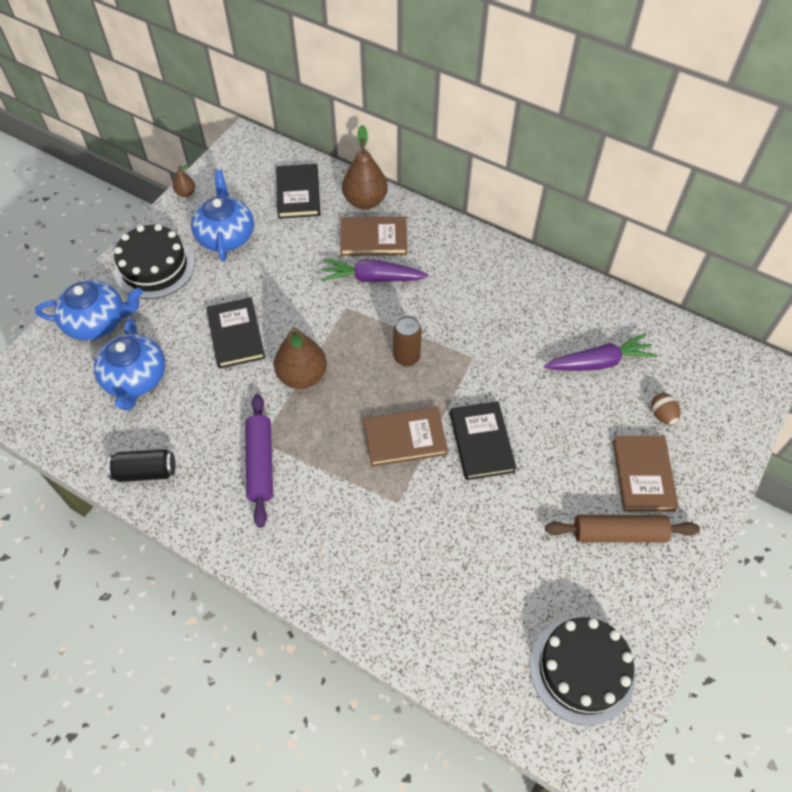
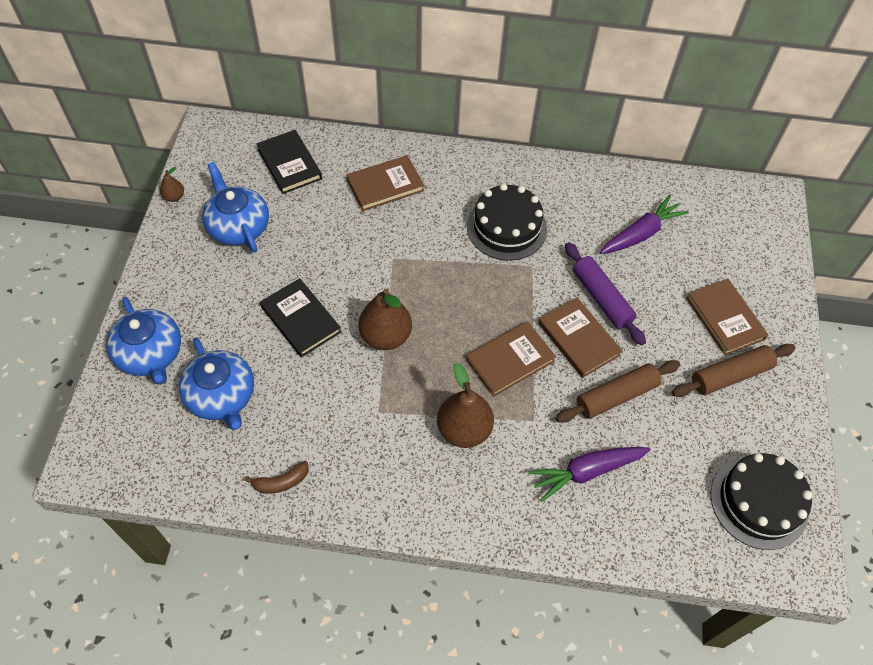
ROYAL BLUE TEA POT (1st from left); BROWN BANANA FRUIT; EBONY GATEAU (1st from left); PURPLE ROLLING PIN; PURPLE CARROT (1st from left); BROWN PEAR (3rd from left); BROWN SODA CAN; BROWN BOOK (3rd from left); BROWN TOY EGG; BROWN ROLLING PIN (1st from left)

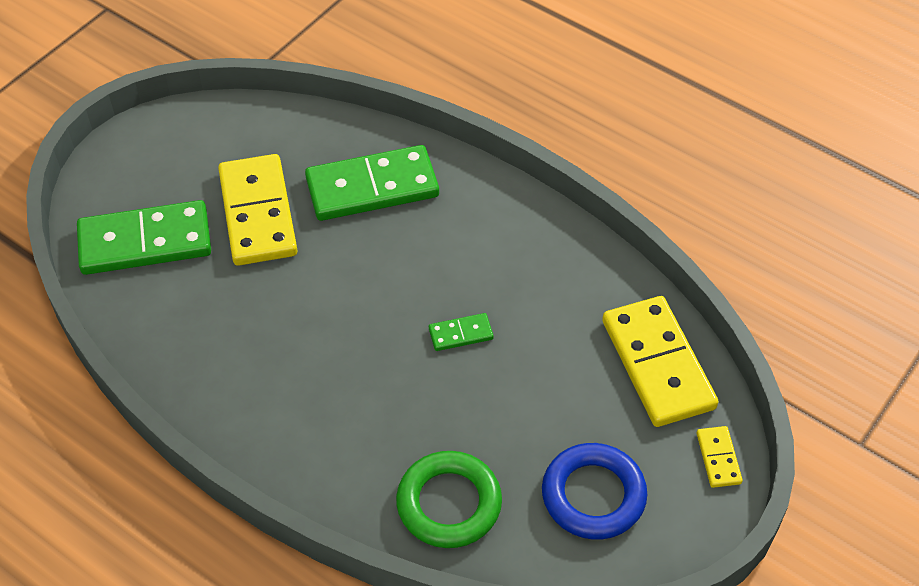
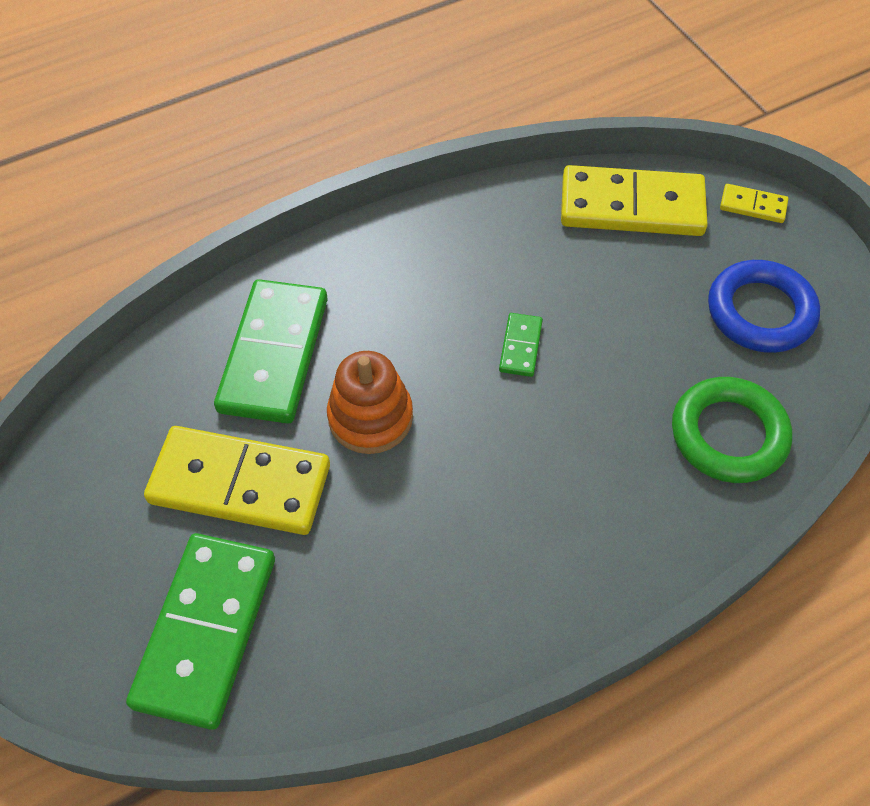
ORANGE-COLOURED STACKING TOY

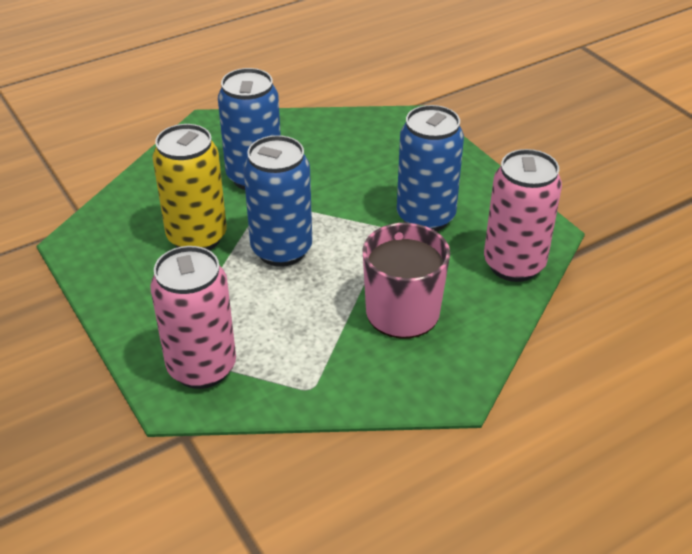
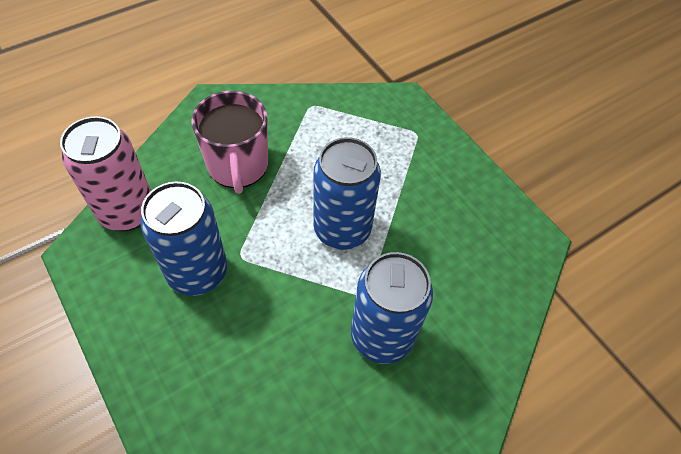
ROSE-PINK SODA CAN (1st from left in the first image); YELLOW SODA CAN

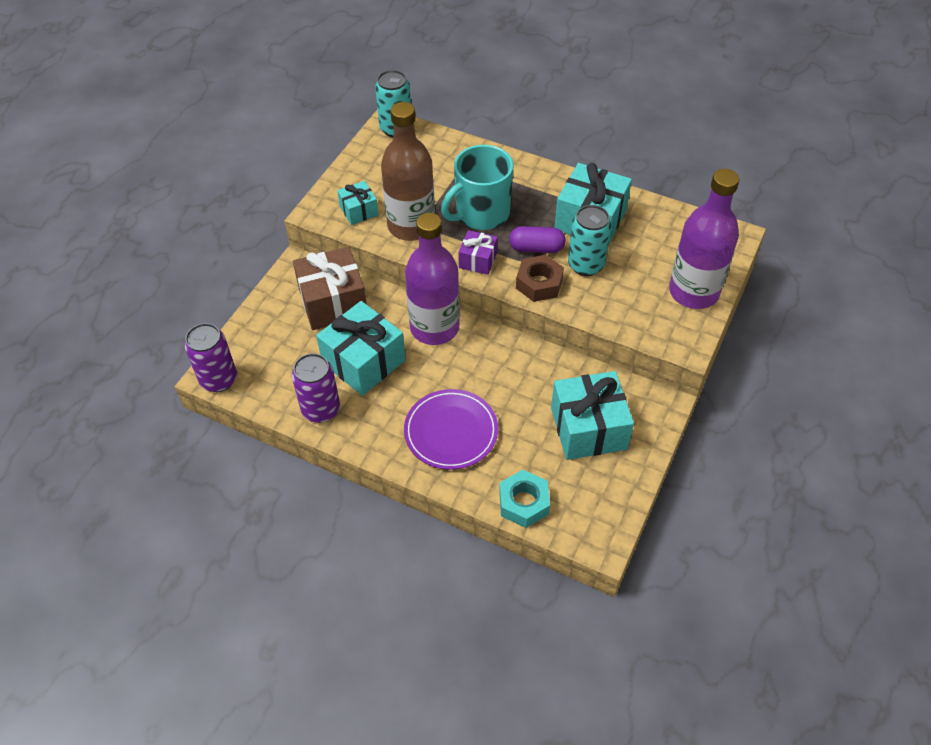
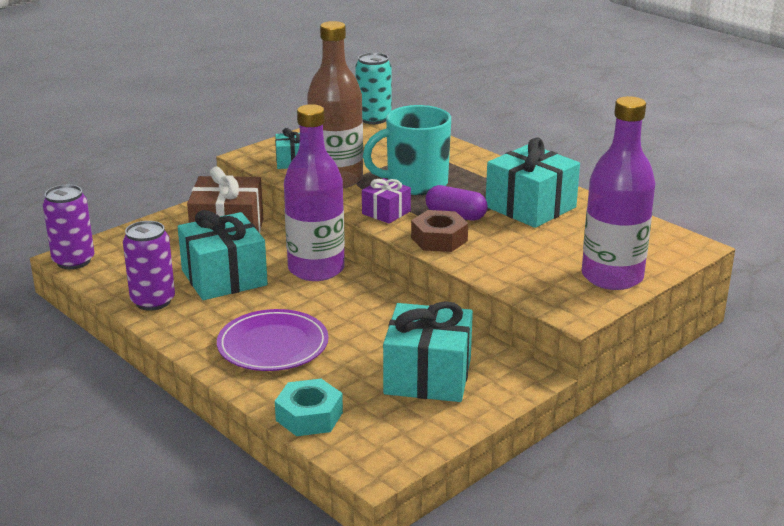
AQUA SODA CAN (2nd from left in the first image)

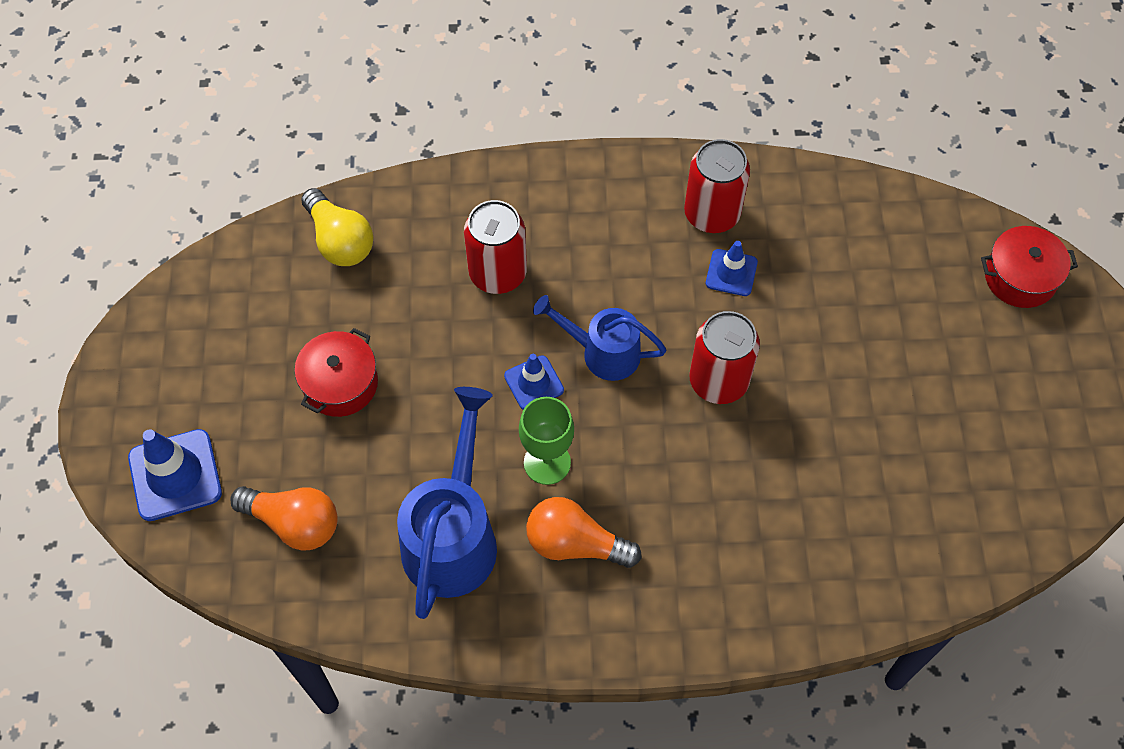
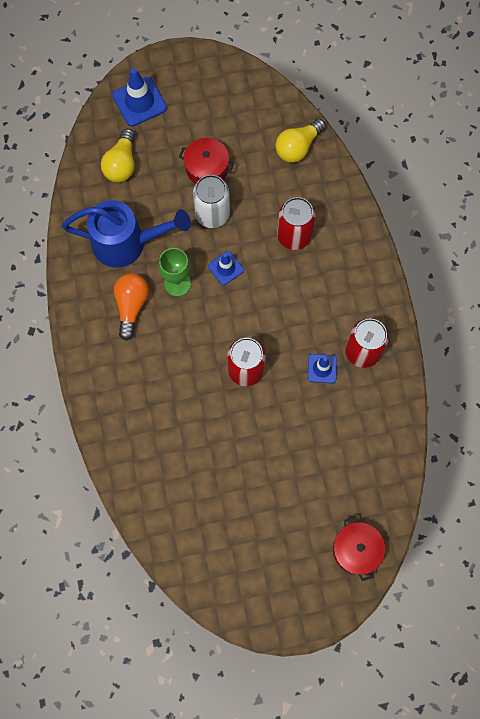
YELLOW LIGHT BULB (1st from left); ROYAL BLUE WATERING POT (2nd from left in the first image); PURE WHITE SODA CAN

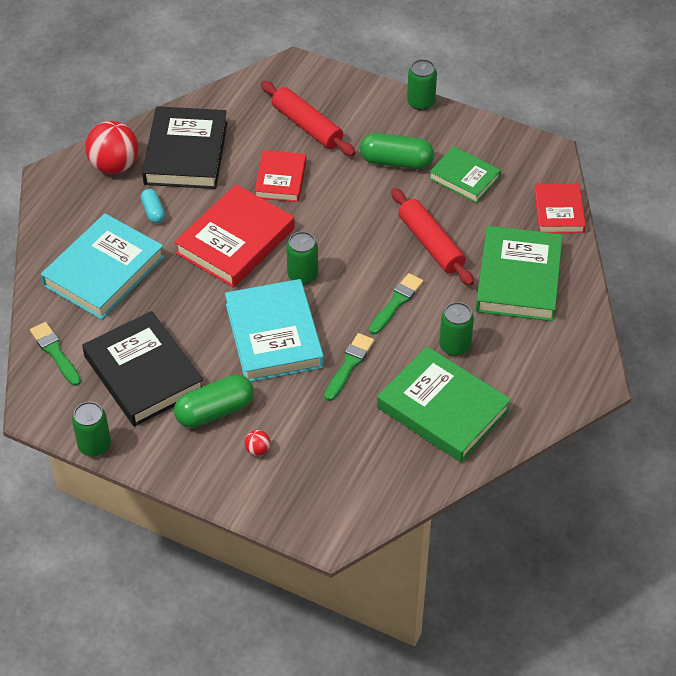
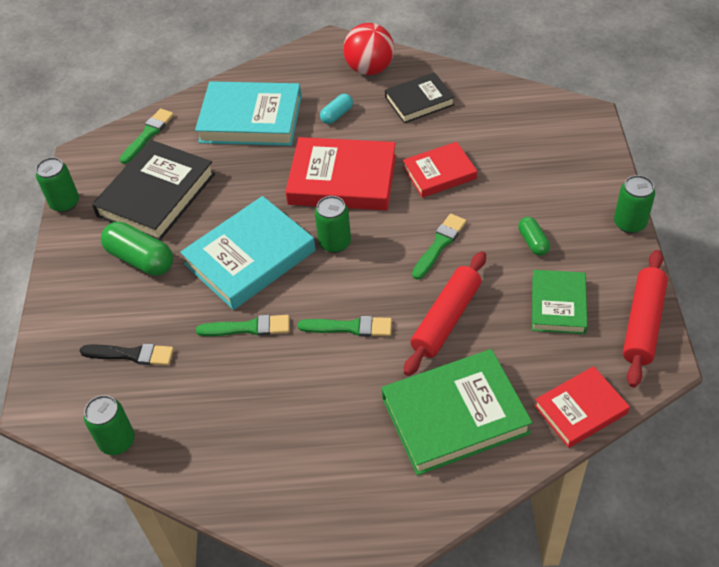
EBONY BOOK (2nd from left); SCARLET SPHERE (2nd from left in the first image); SCARLET ROLLING PIN (2nd from left); GREEN CAPSULE (2nd from left); GREEN BOOK (1st from left in the first image); GREEN SODA CAN (2nd from left); EBONY PAINTBRUSH; GREEN PAINTBRUSH (4th from left)

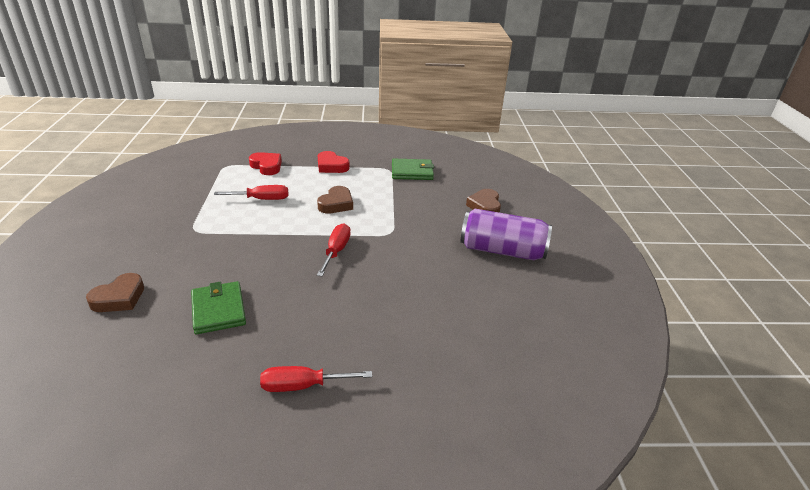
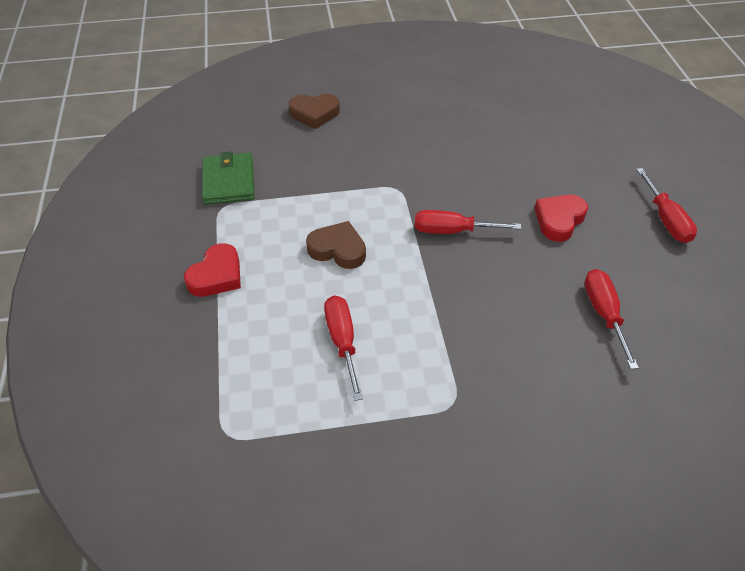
BROWN HEART (1st from left in the first image); SCARLET FLAT SCREWDRIVER (3rd from left); SCARLET HEART (2nd from left); PURPLE SODA CAN

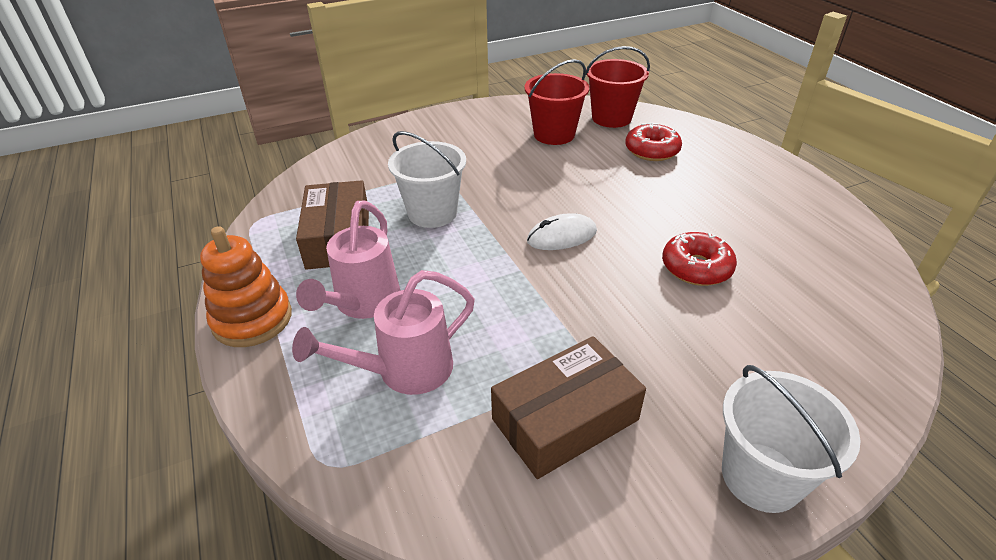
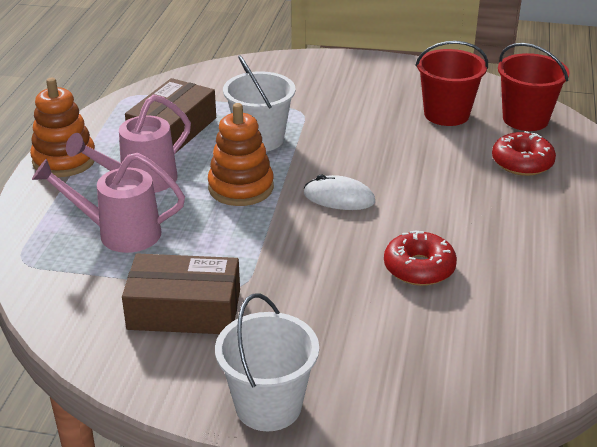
ORANGE-COLOURED STACKING TOY (2nd from left)

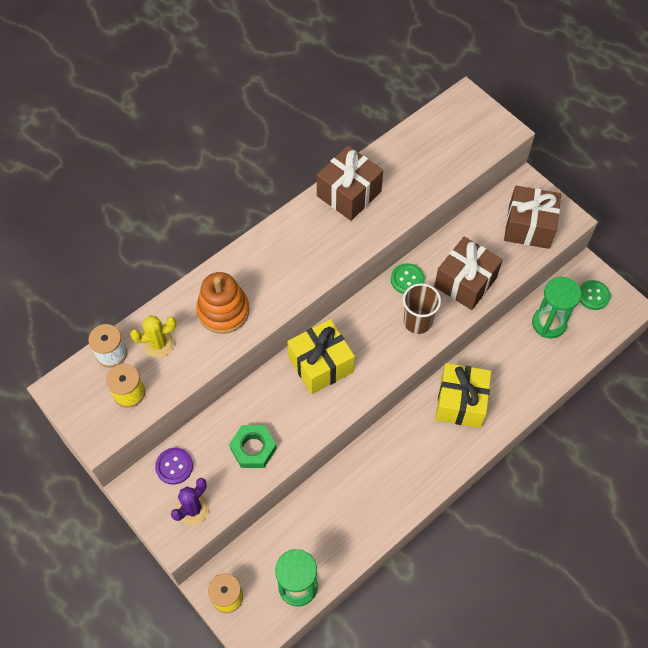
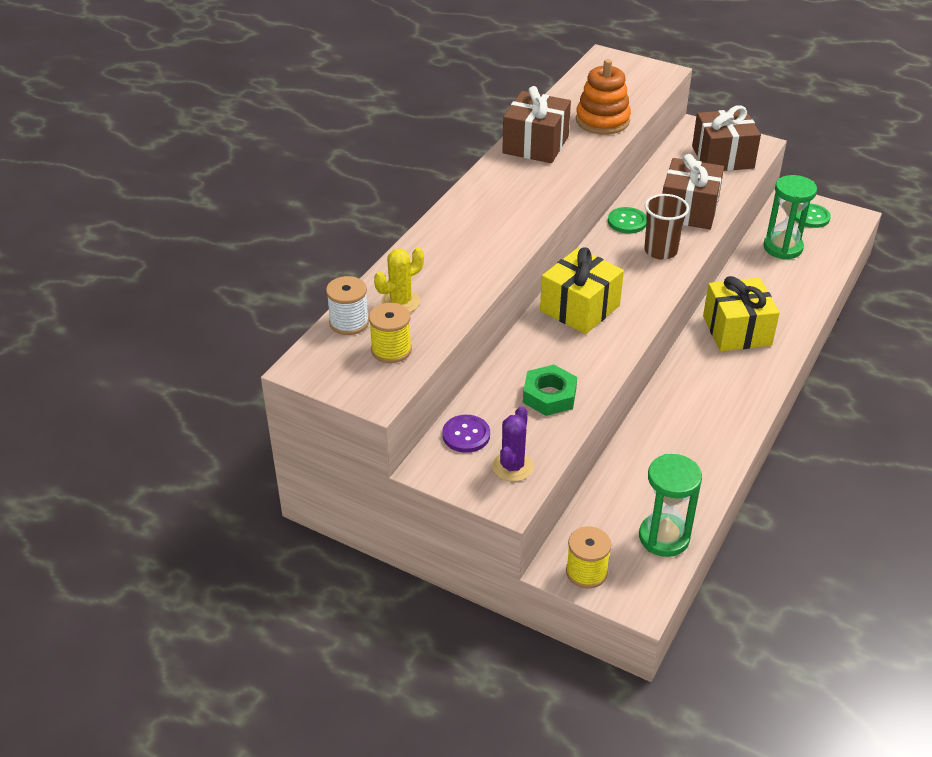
ORANGE-COLOURED STACKING TOY

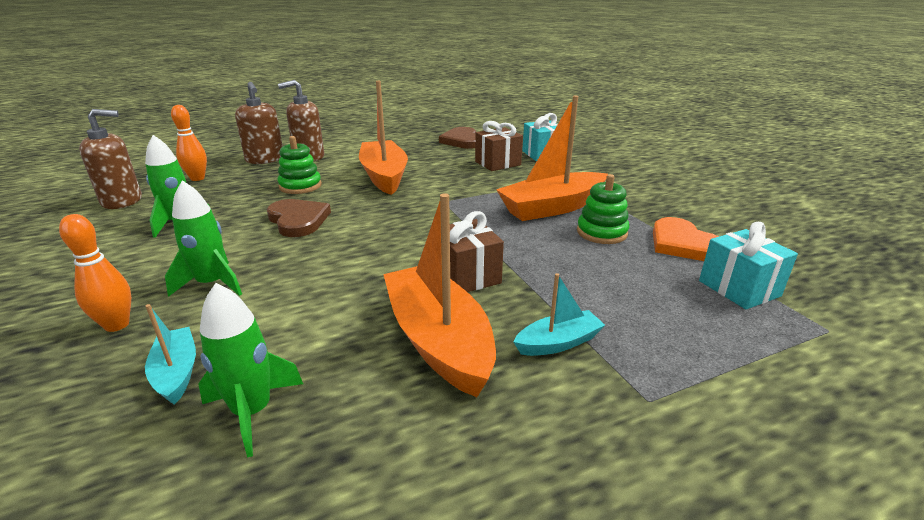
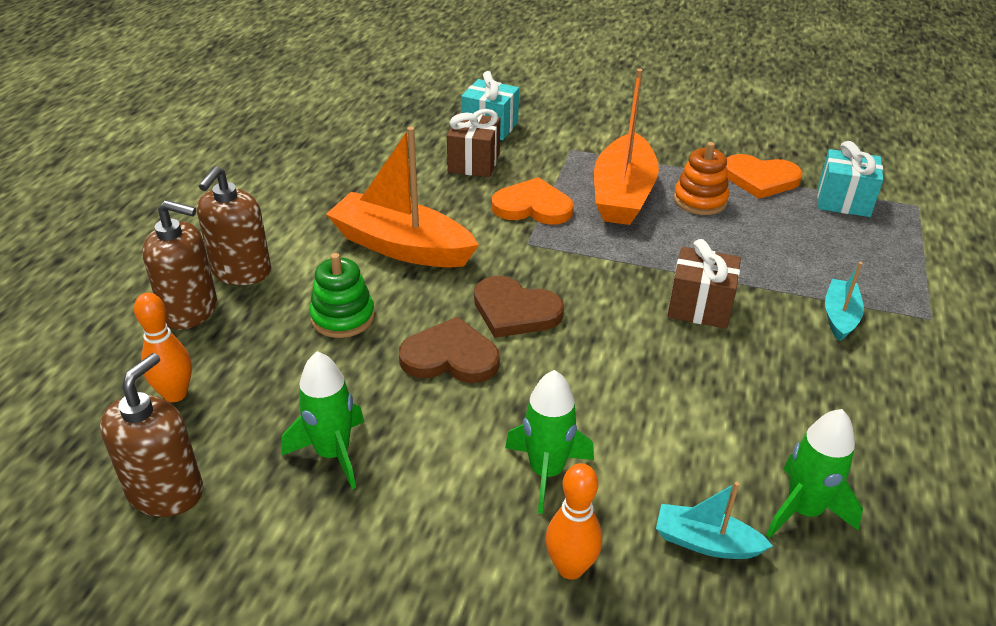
ORANGE-COLOURED TOY BOAT (2nd from left in the first image); BROWN HEART (2nd from left); ORANGE-COLOURED STACKING TOY; ORANGE-COLOURED HEART (1st from left)

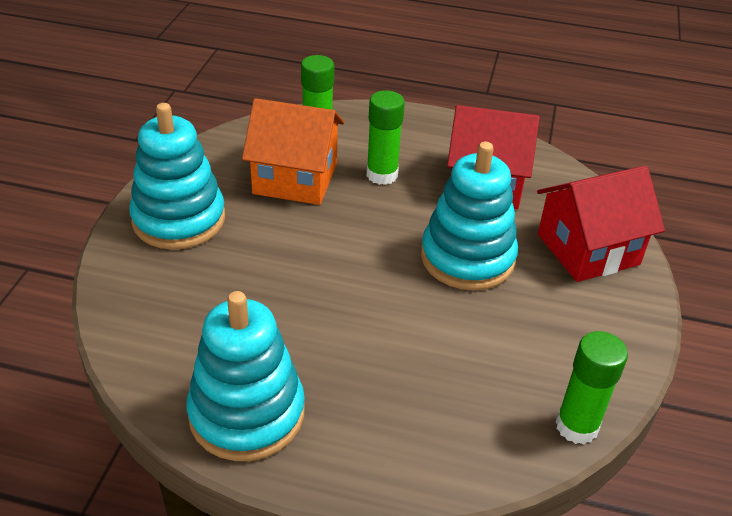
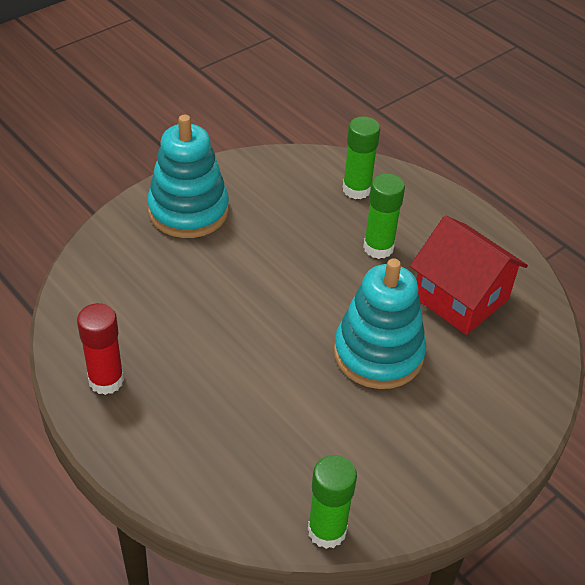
SCARLET STICK OF GLUE; ORANGE-COLOURED TOY HOUSE; SCARLET TOY HOUSE (2nd from left in the first image)

